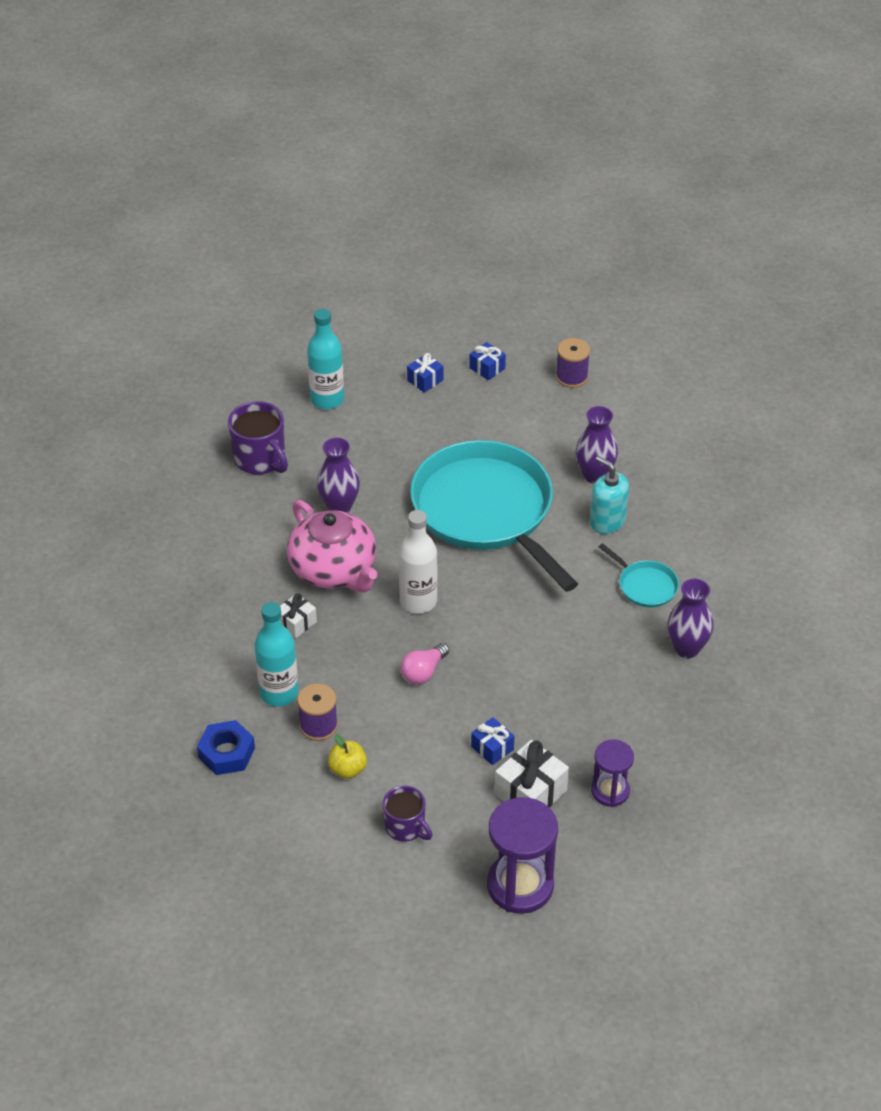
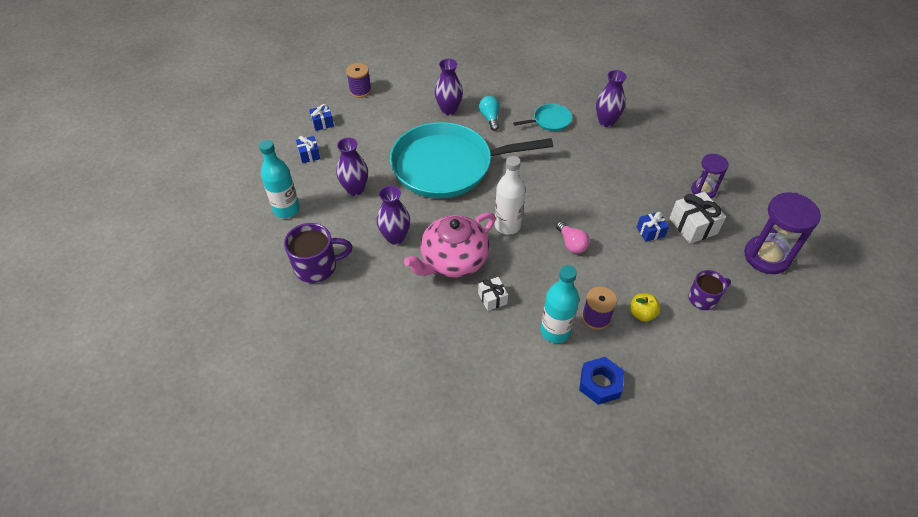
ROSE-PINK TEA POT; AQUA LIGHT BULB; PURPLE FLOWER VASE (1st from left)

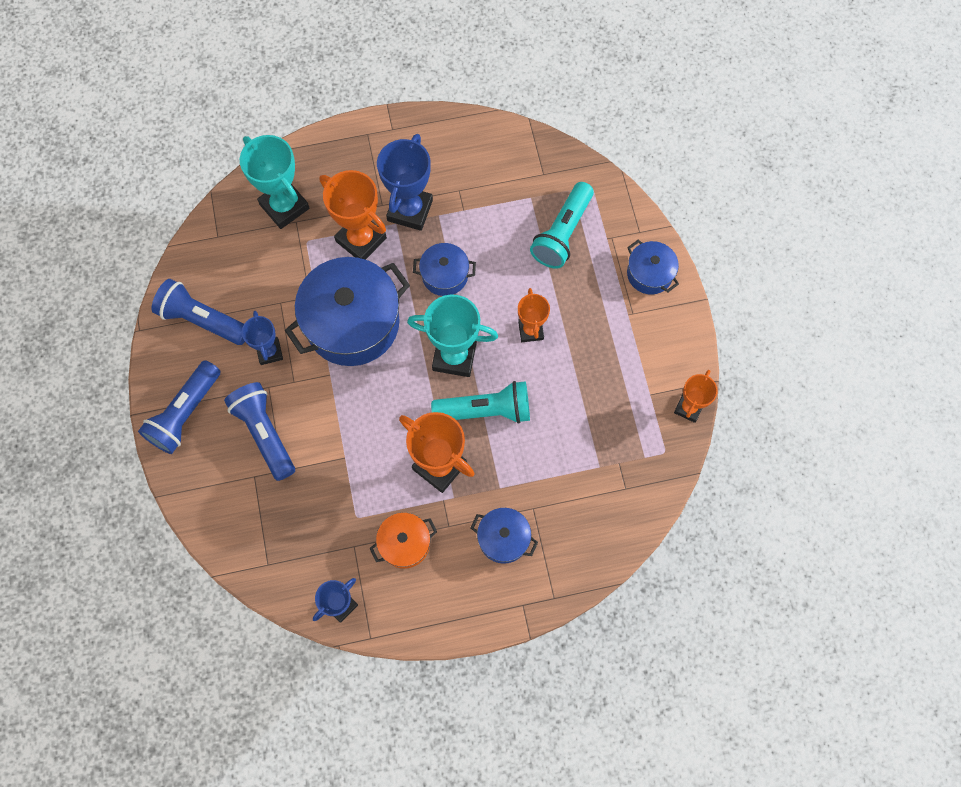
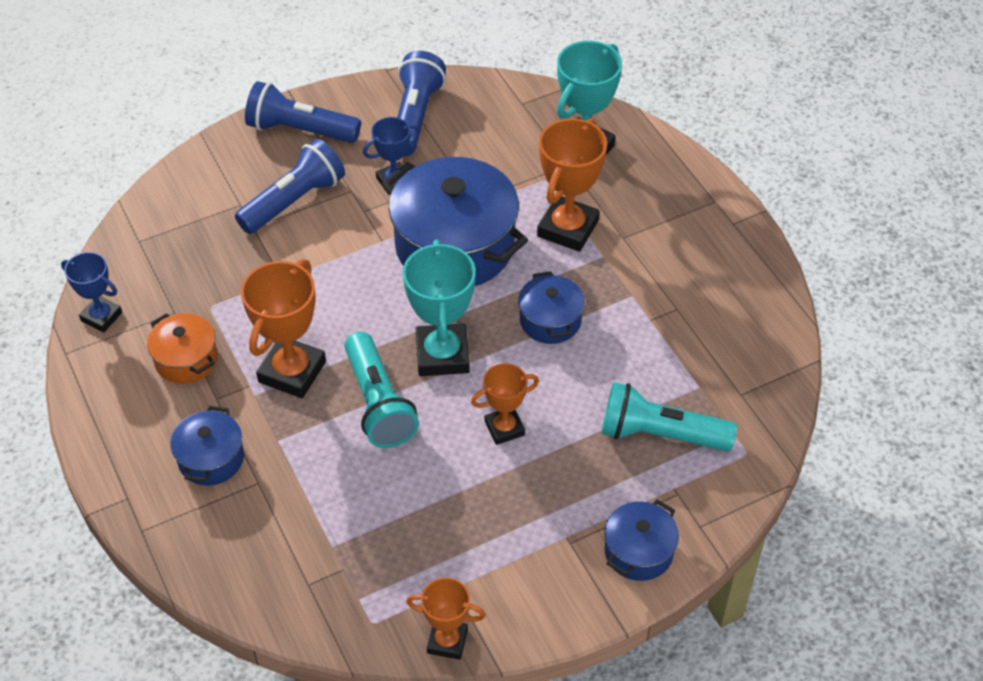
ROYAL BLUE TROPHY (3rd from left in the first image)

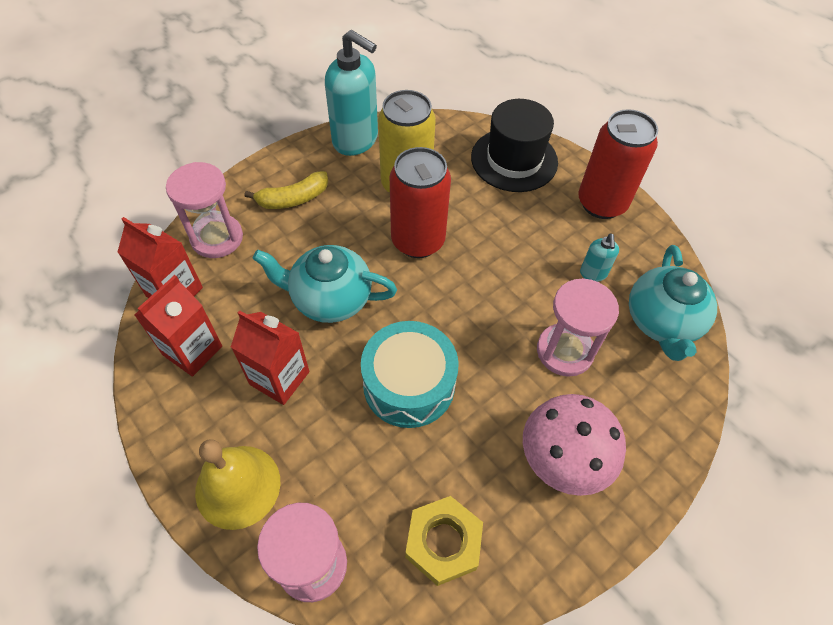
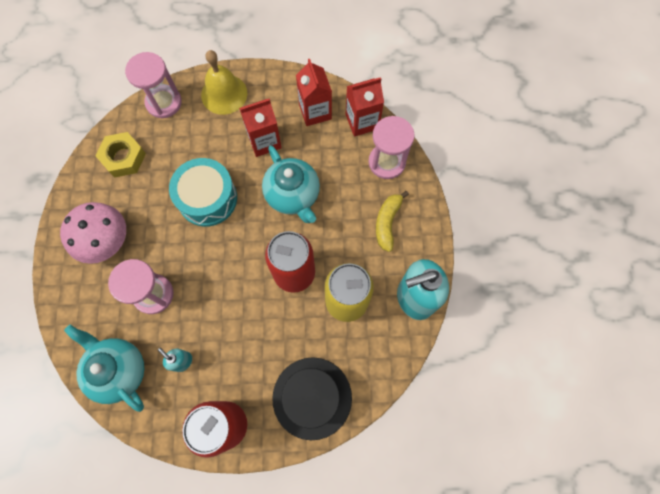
AQUA TEA POT (2nd from left)

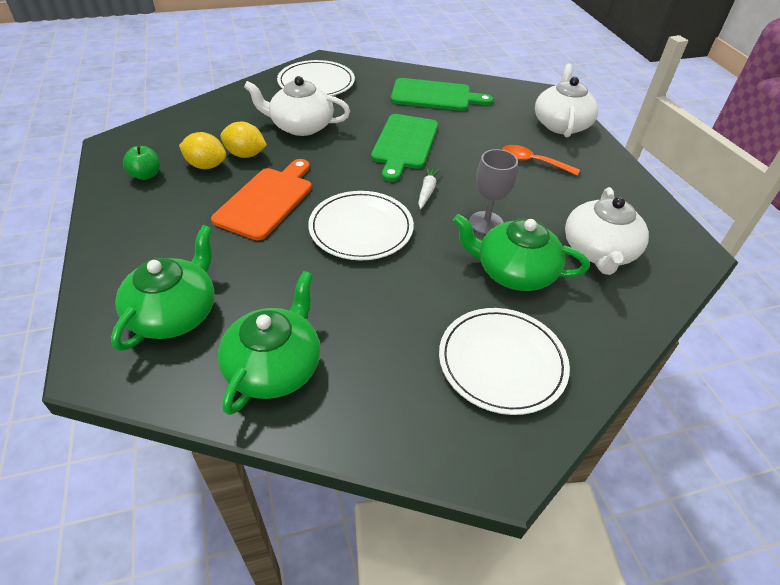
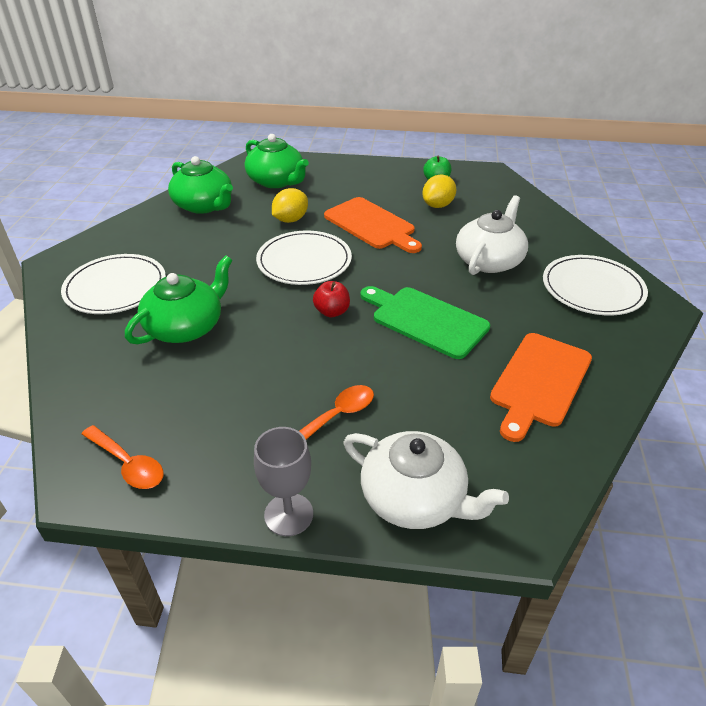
YELLOW CITRUS FRUIT (1st from left); ORANGE-COLOURED CHOPPING BOARD (2nd from left); SCARLET APPLE; GRAY CHALICE; PURE WHITE TEA POT (3rd from left in the first image); ORANGE-COLOURED SPOON (1st from left)

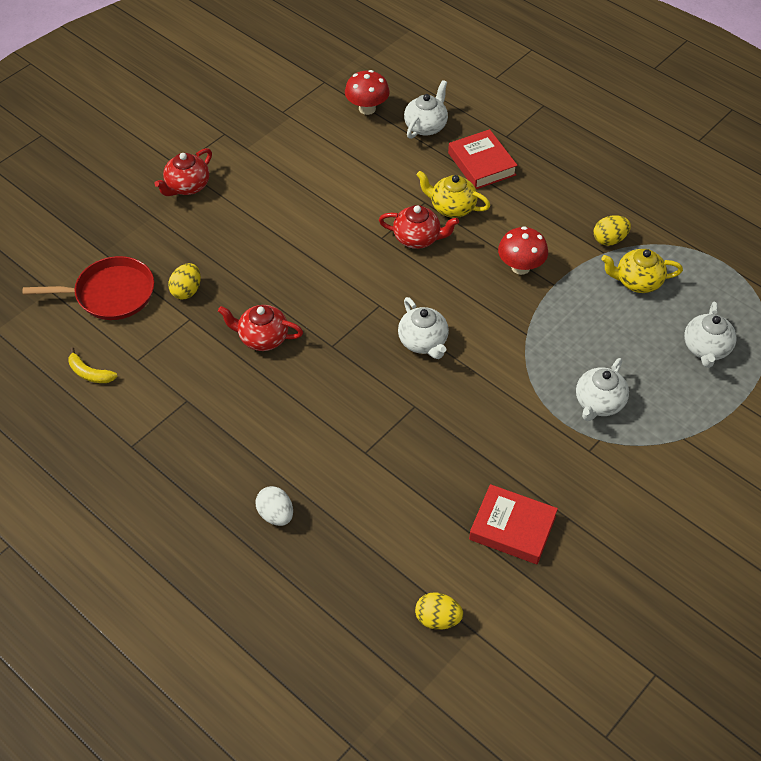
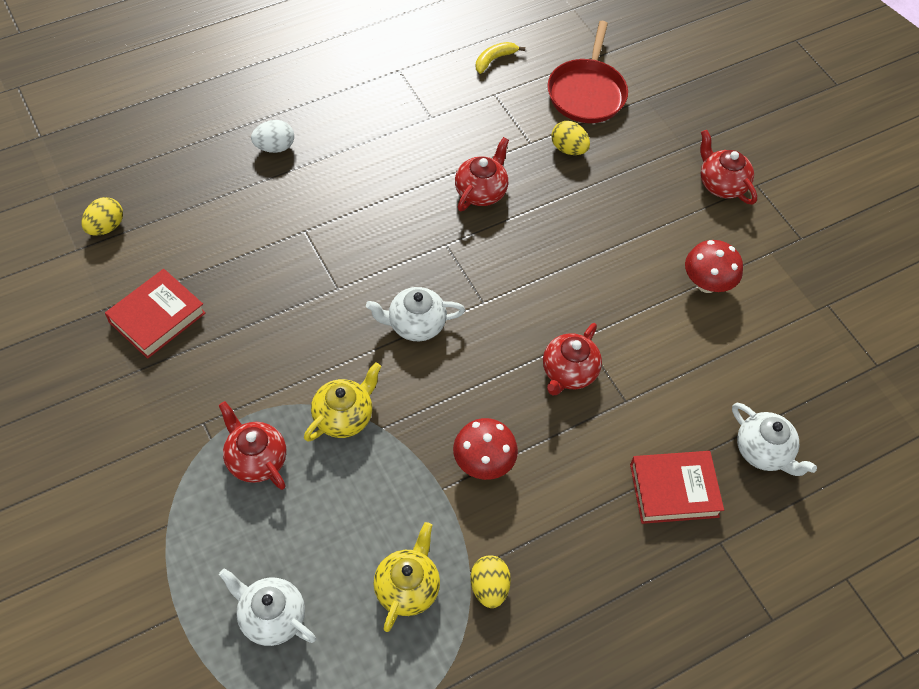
SCARLET MUSHROOM (2nd from left); YELLOW TEA POT (1st from left); SCARLET TEA POT (1st from left)

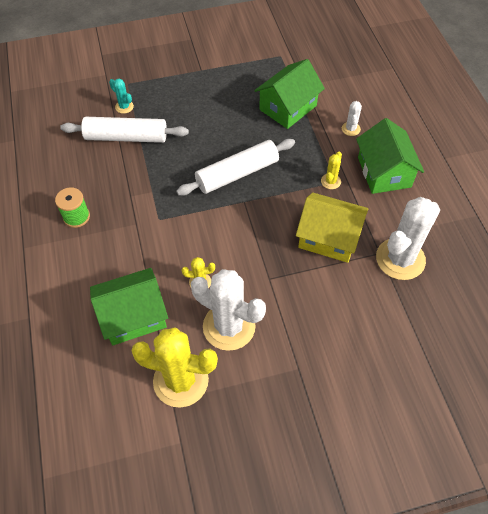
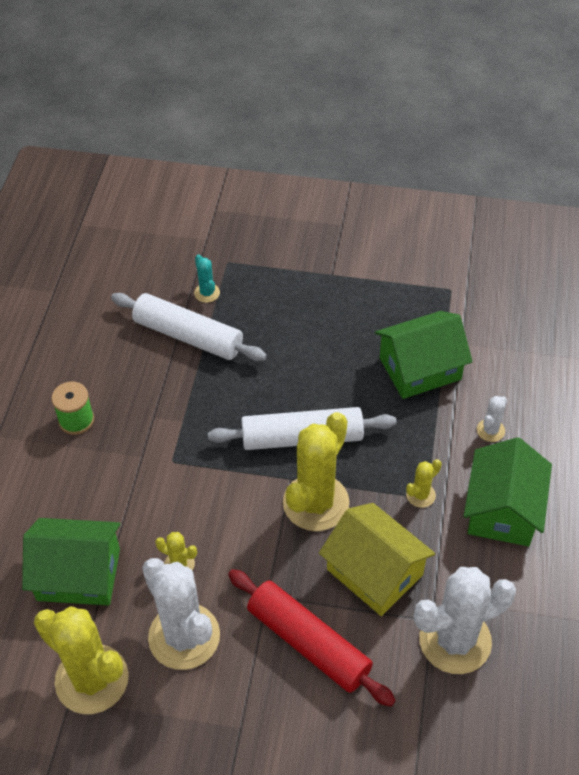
SCARLET ROLLING PIN; YELLOW CACTUS (3rd from left)

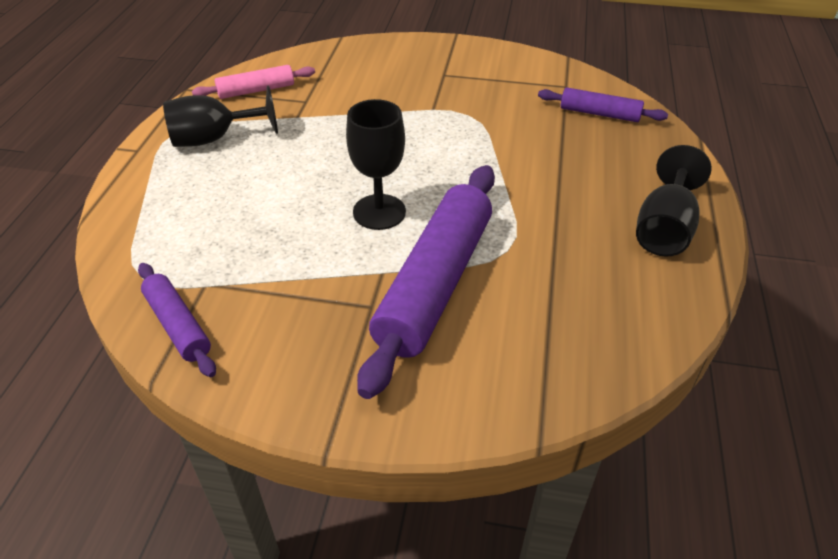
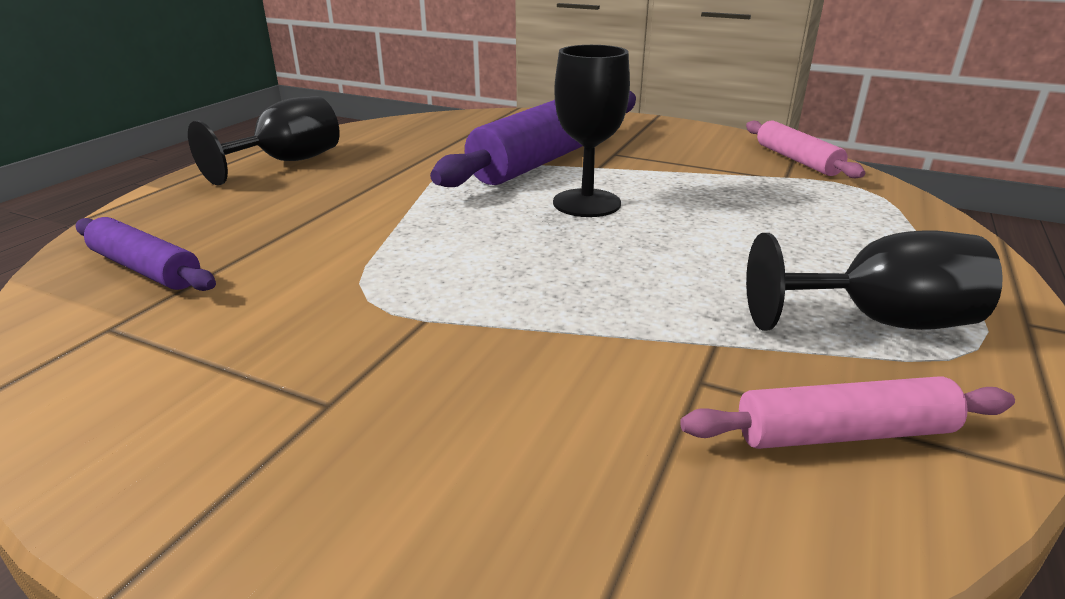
ROSE-PINK ROLLING PIN (1st from left)

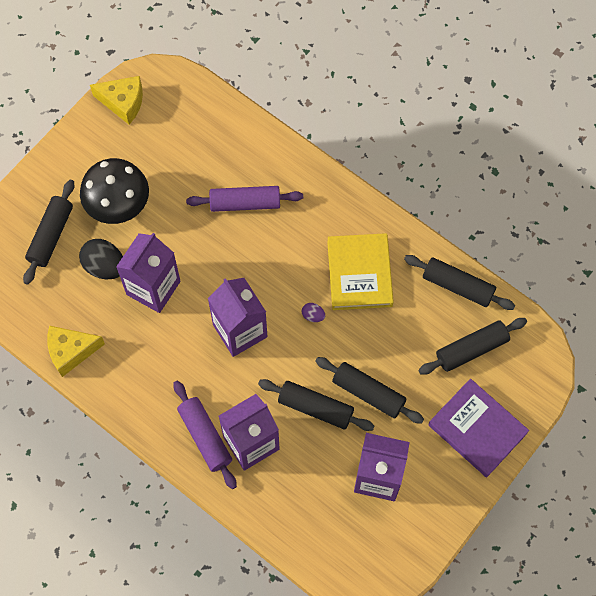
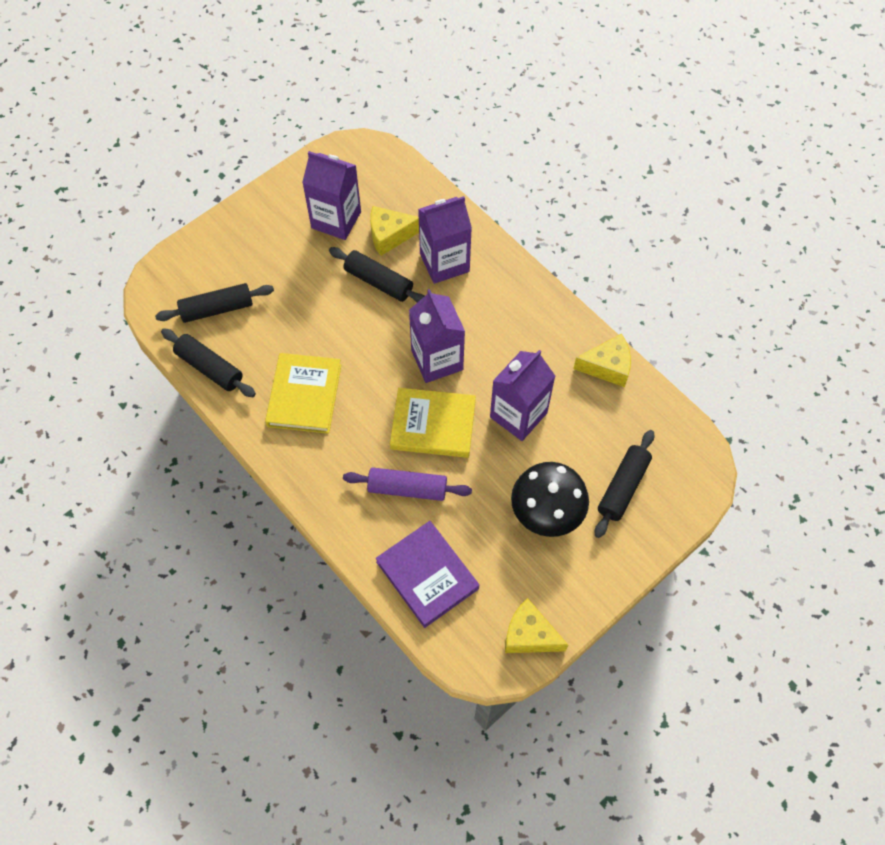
EBONY TOY EGG; PURPLE ROLLING PIN (1st from left in the first image); PURPLE TOY EGG; EBONY ROLLING PIN (3rd from left in the first image); PURPLE BOOK; YELLOW PIECE OF CHEESE (1st from left); YELLOW BOOK (2nd from left)

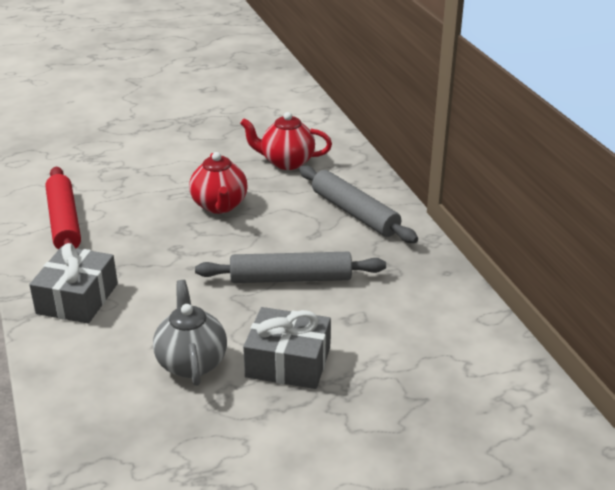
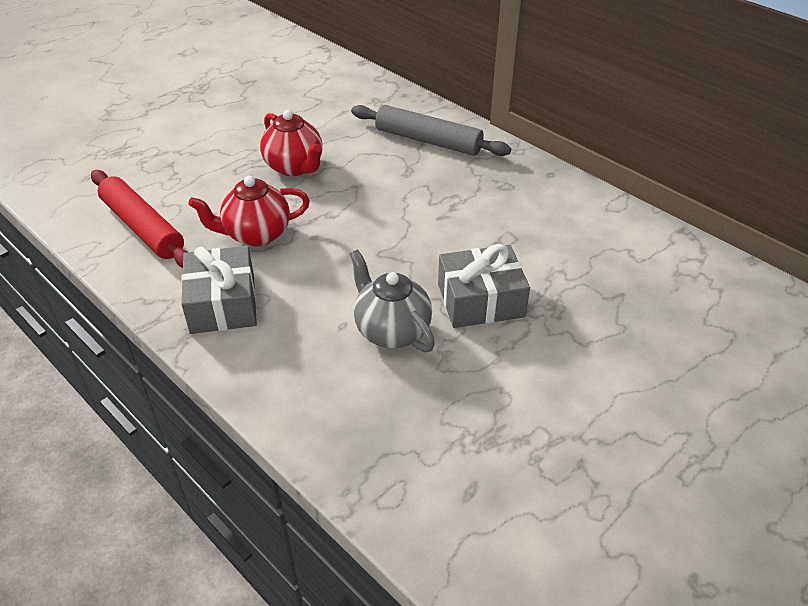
GRAY ROLLING PIN (1st from left in the first image); SCARLET TEA POT (1st from left)

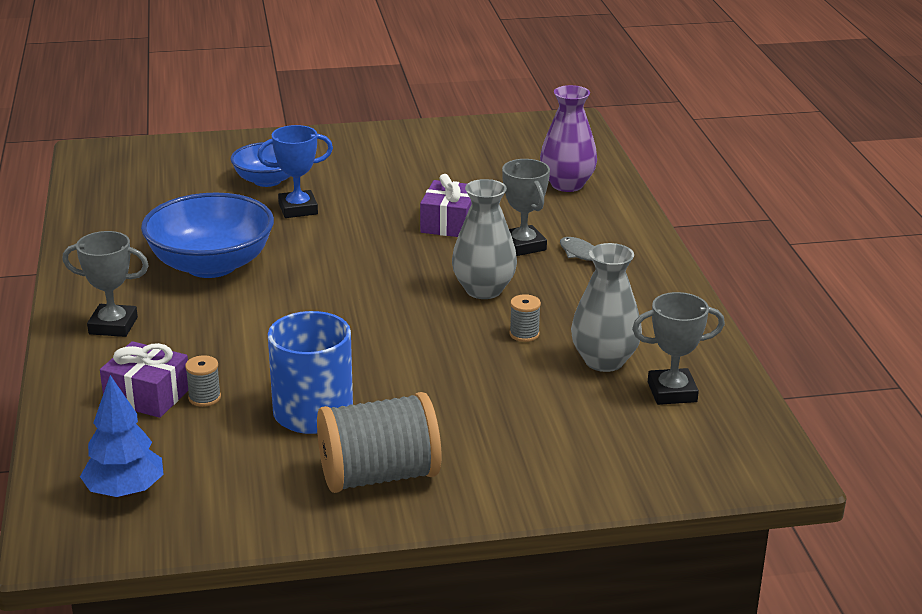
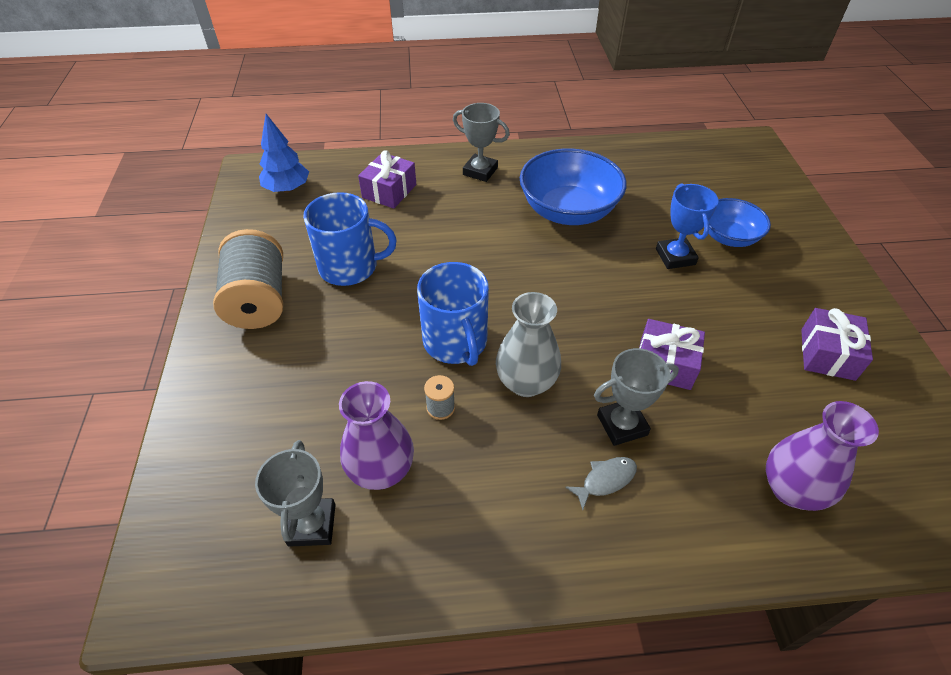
GRAY TROPHY (2nd from left); GRAY BOBBIN (1st from left in the first image); PURPLE FLOWER VASE (1st from left); ROYAL BLUE TEA MUG (2nd from left); PURPLE GIFT (3rd from left)

